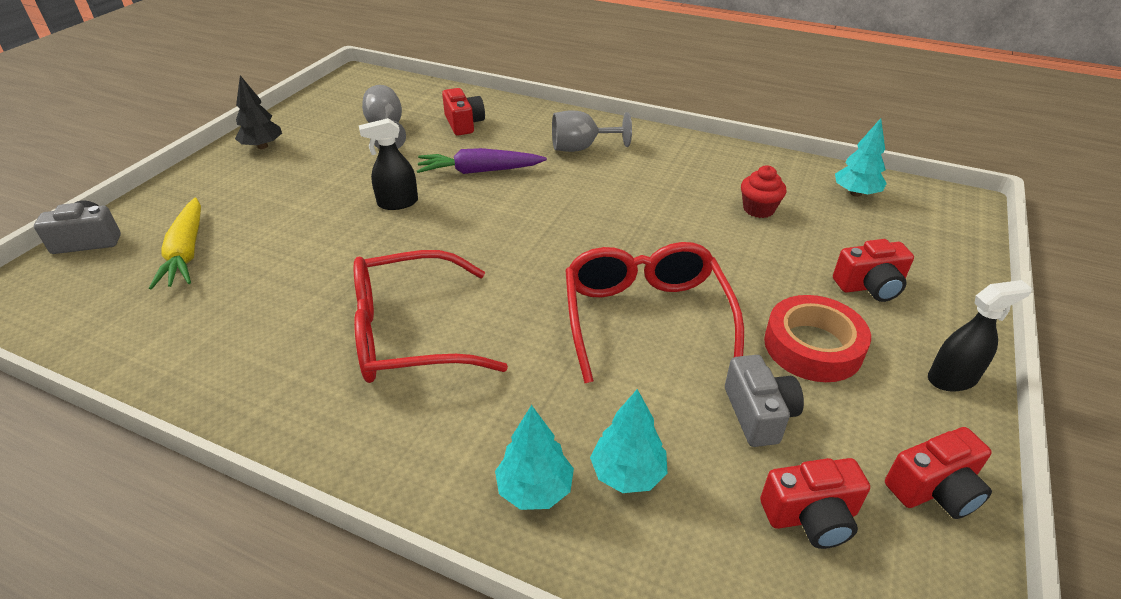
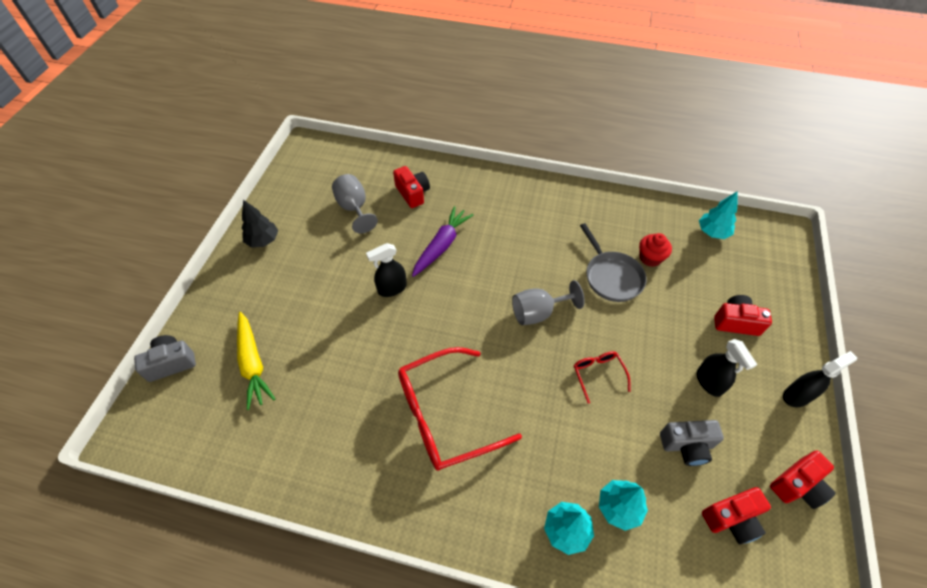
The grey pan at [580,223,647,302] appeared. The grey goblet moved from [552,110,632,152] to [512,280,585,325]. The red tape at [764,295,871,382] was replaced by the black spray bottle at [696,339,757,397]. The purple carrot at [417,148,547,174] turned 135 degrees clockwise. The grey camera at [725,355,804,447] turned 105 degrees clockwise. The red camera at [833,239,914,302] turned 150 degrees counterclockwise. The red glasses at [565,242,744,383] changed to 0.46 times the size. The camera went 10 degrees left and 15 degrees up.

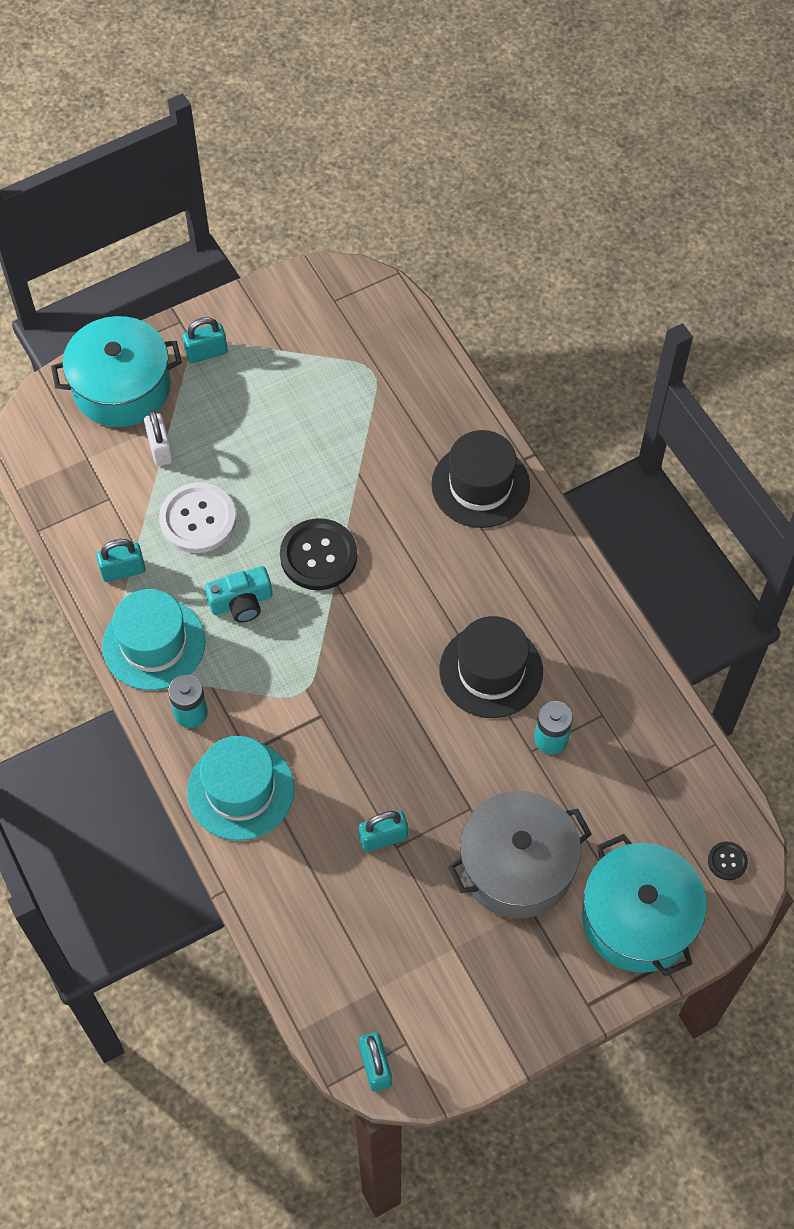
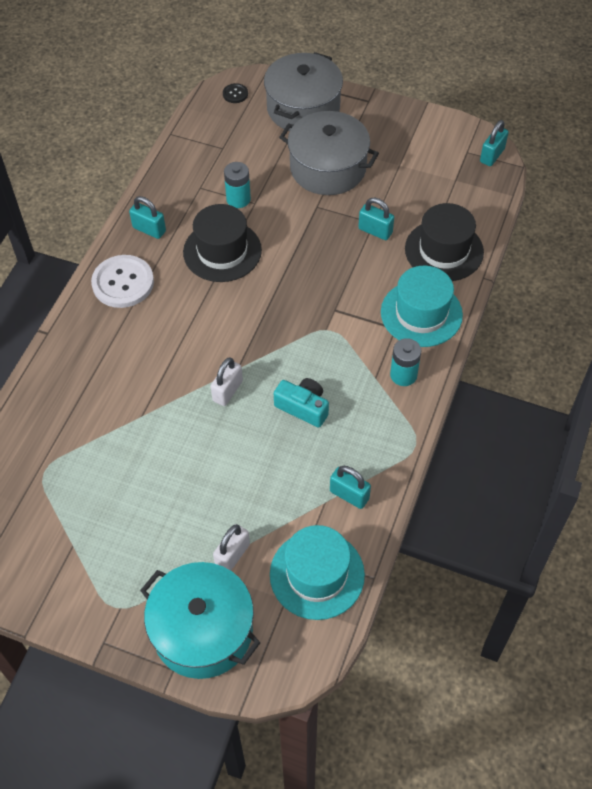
The turquoise hat moved from [102,589,206,690] to [270,525,365,620]. The white button moved from [159,482,236,553] to [91,255,154,308]. The turquoise padlock moved from [183,317,228,364] to [129,196,166,239]. The black hat moved from [431,430,530,528] to [405,203,484,281]. The black button at [280,518,357,590] was replaced by the white padlock at [211,357,243,406]. The turquoise pot at [582,834,707,976] became the grey pot at [264,52,343,131]. The camera went 130 degrees left and 5 degrees down.

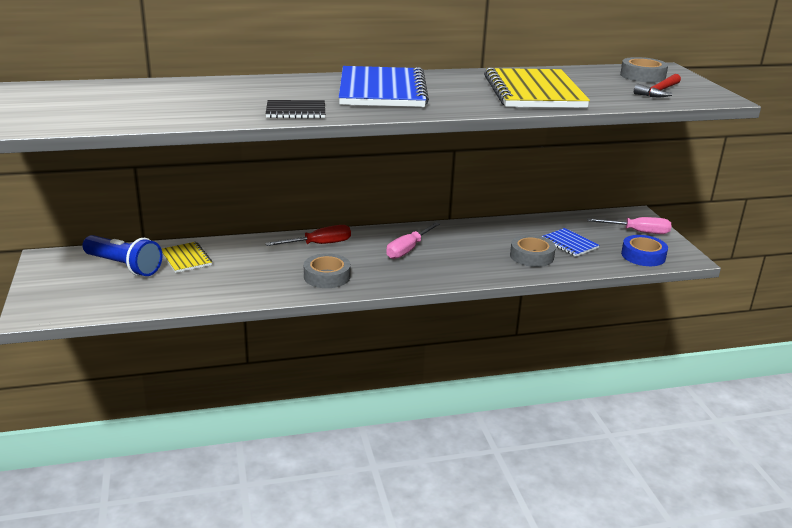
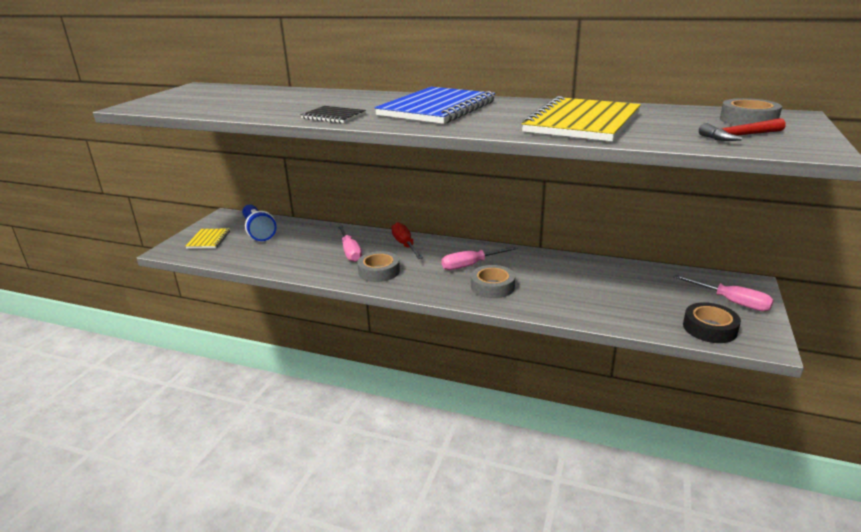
The blue notebook at [541,228,599,257] disappeared. The pink screwdriver at [338,225,362,262] appeared. The yellow notebook moved from [162,242,212,273] to [186,229,230,249]. The grey tape moved from [510,235,556,267] to [471,265,515,298]. The blue tape at [621,235,668,266] became the black tape at [683,302,741,343]. The red screwdriver at [265,225,351,246] turned 120 degrees counterclockwise. The camera went 35 degrees right and 0 degrees up.

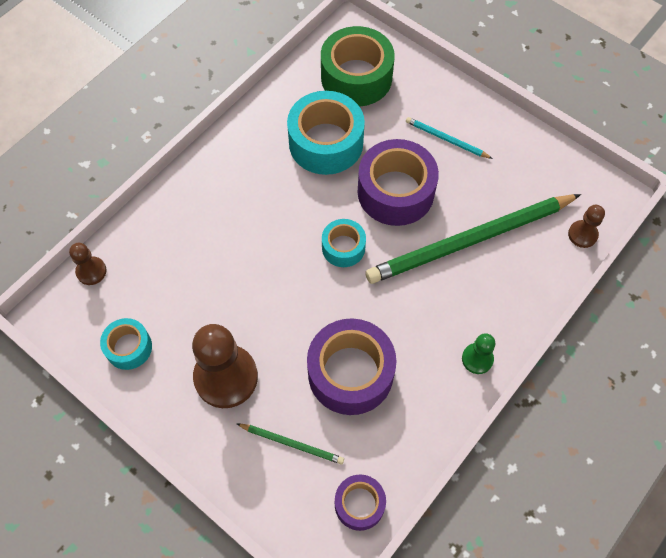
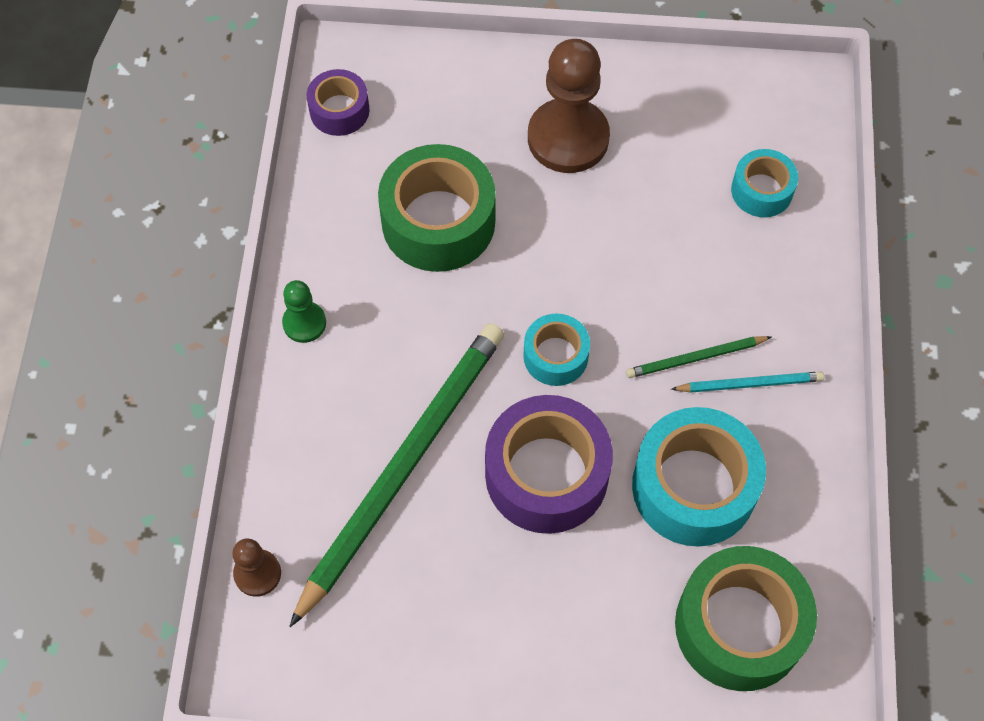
The brown pawn at [69,243,107,285] disappeared. The turquoise tape moved from [100,318,152,370] to [731,149,798,217]. The green pencil moved from [237,424,344,464] to [626,336,771,378]. The turquoise pencil moved from [406,117,493,159] to [671,371,824,393]. The purple tape at [307,318,397,415] became the green tape at [378,144,495,272]. The camera went 145 degrees right and 0 degrees up.

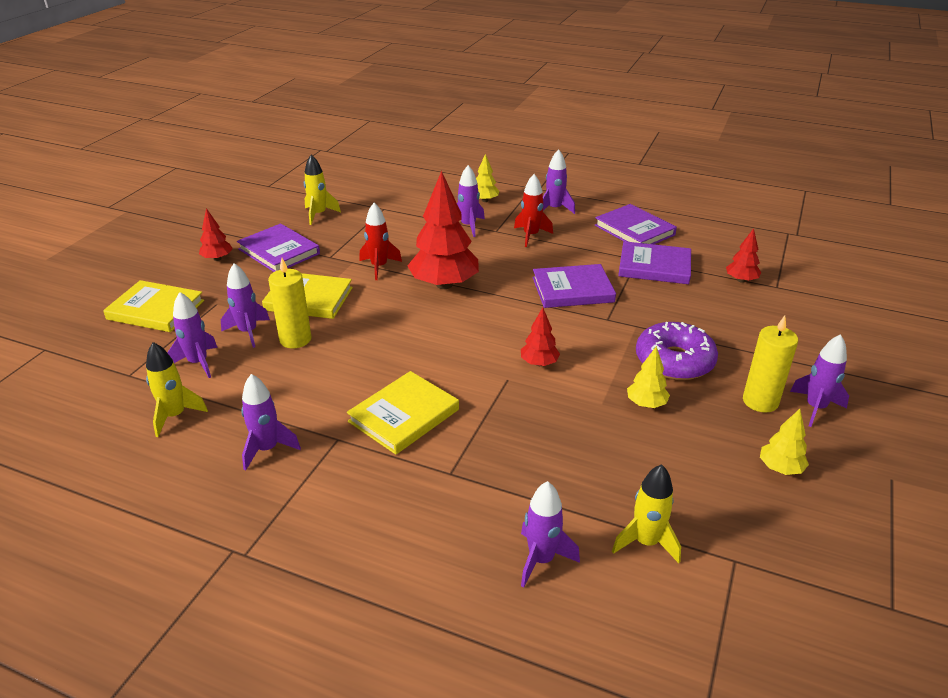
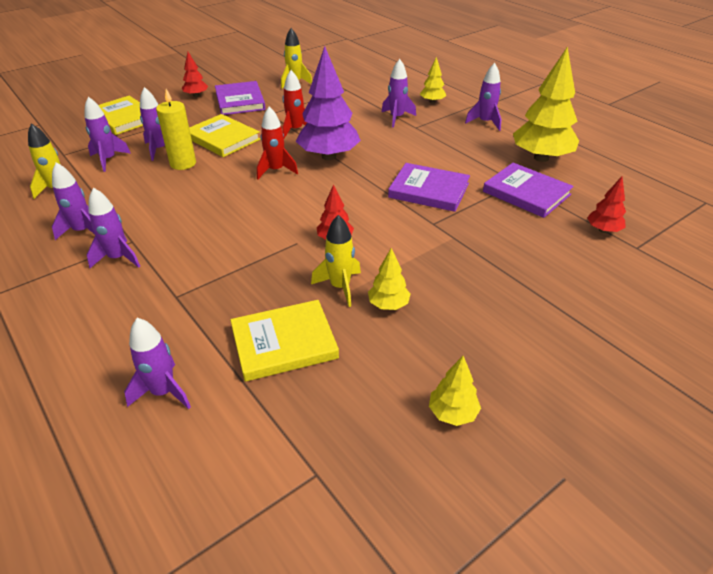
The purple donut at [636,322,718,380] disappeared. The yellow candle at [743,316,798,413] disappeared. The yellow book moved from [347,371,459,455] to [230,300,339,382]. The red rocket moved from [514,174,553,247] to [257,106,298,179]. The yellow rocket moved from [612,464,681,563] to [311,215,361,307]. The purple rocket moved from [790,334,849,427] to [86,188,140,268]. The purple book at [595,204,677,244] was replaced by the yellow tree at [513,47,579,162]. The red tree at [408,171,479,289] became the purple tree at [296,46,361,160]. The camera went 30 degrees right and 5 degrees up.

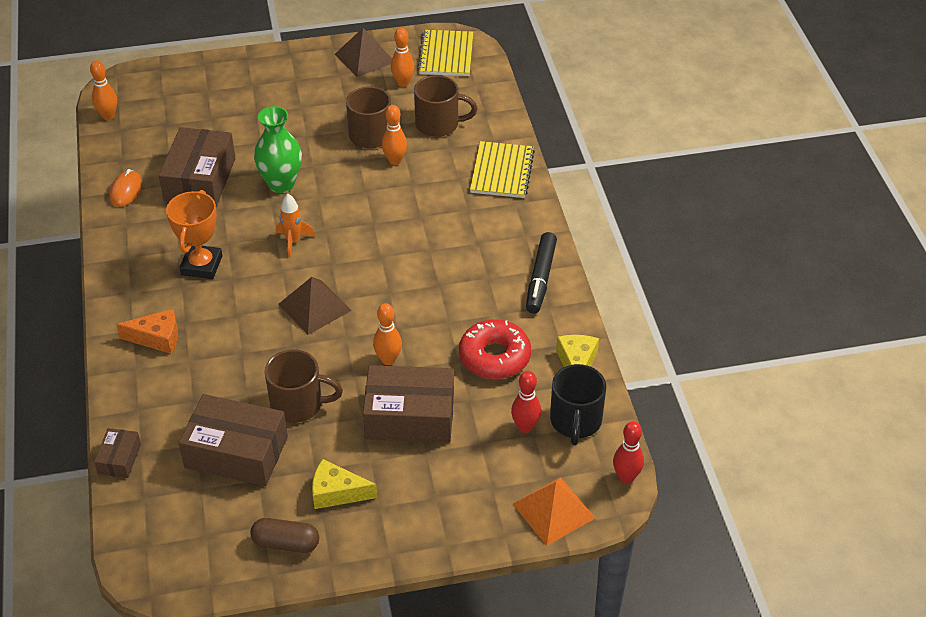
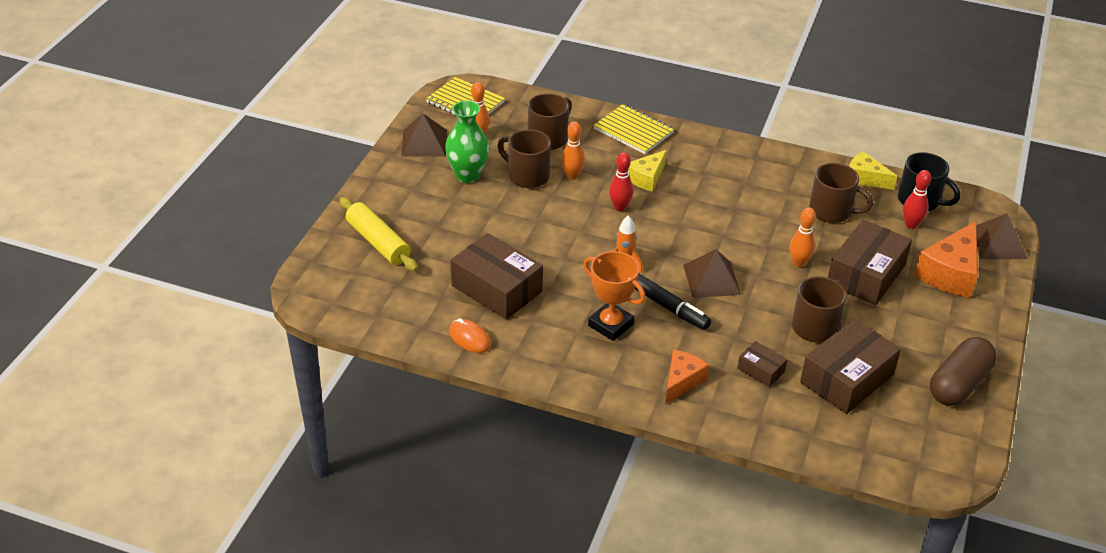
The orange bowling pin at [90,60,117,120] disappeared. The yellow rolling pin at [339,197,418,272] appeared. The orange cheese at [914,221,978,298] appeared. The brown box moved from [94,428,141,478] to [737,341,787,387]. The green vase moved from [254,106,302,193] to [445,101,489,183]. The yellow cheese moved from [312,459,377,509] to [628,150,667,192]. The black marker moved from [526,232,557,314] to [635,274,711,330]. The red bowling pin moved from [613,421,644,483] to [609,152,633,211]. The red donut at [459,319,531,379] was replaced by the brown mug at [809,163,873,223]. The orange pyramid at [513,477,595,546] became the brown pyramid at [976,213,1028,259]. The brown capsule at [250,518,319,553] changed to 1.55 times the size. The camera went 60 degrees left and 5 degrees down.

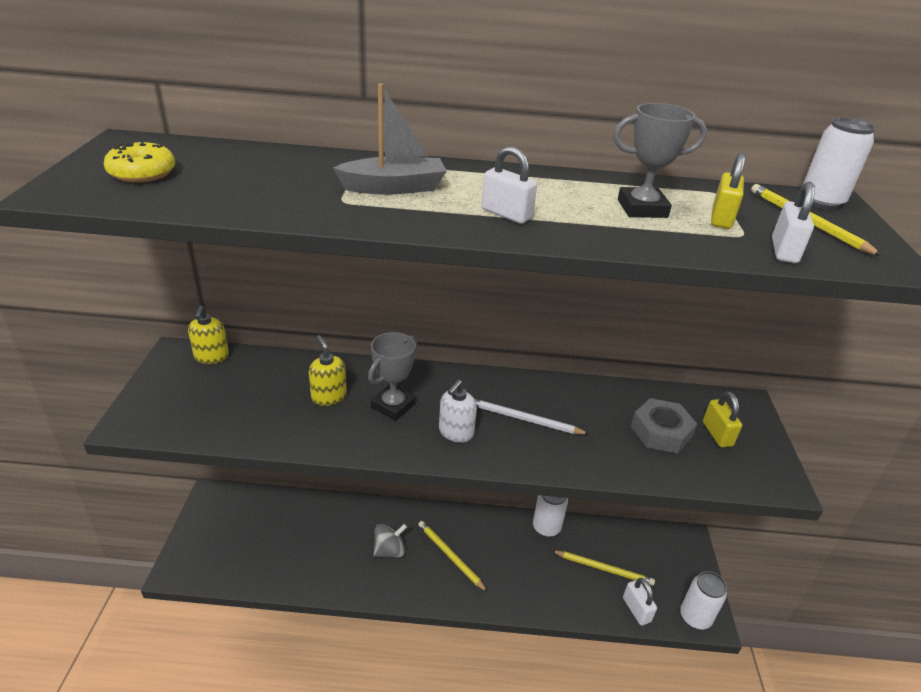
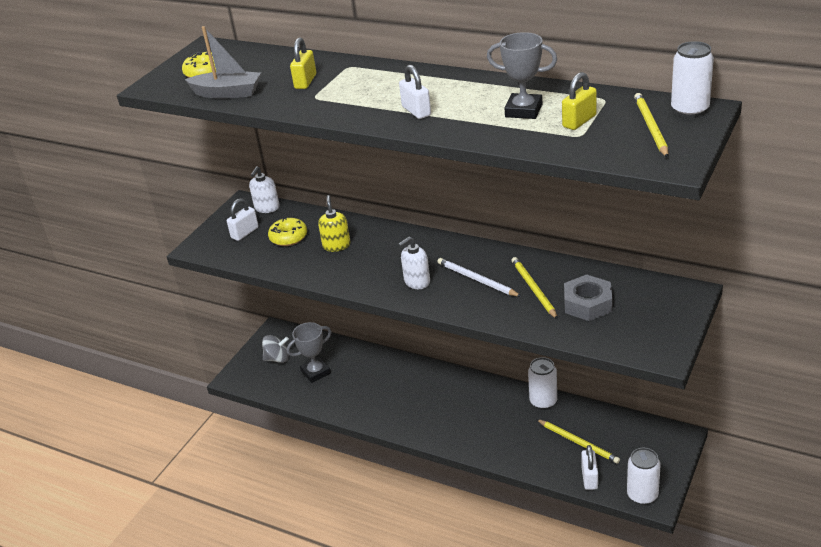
The yellow donut at [268,218,307,246] appeared. The grey boat moved from [333,83,447,195] to [185,26,261,99]. The grey trophy moved from [368,332,417,421] to [287,322,332,383]. The grey spinning top moved from [373,524,407,557] to [262,335,289,363]. The yellow pencil moved from [418,521,487,592] to [511,257,558,319]. The yellow padlock moved from [703,391,742,447] to [290,38,316,89]. The white padlock moved from [772,182,815,263] to [227,198,259,241]. The yellow soap dispenser at [188,305,229,364] became the white soap dispenser at [249,166,280,213]. The camera went 30 degrees right and 0 degrees up.

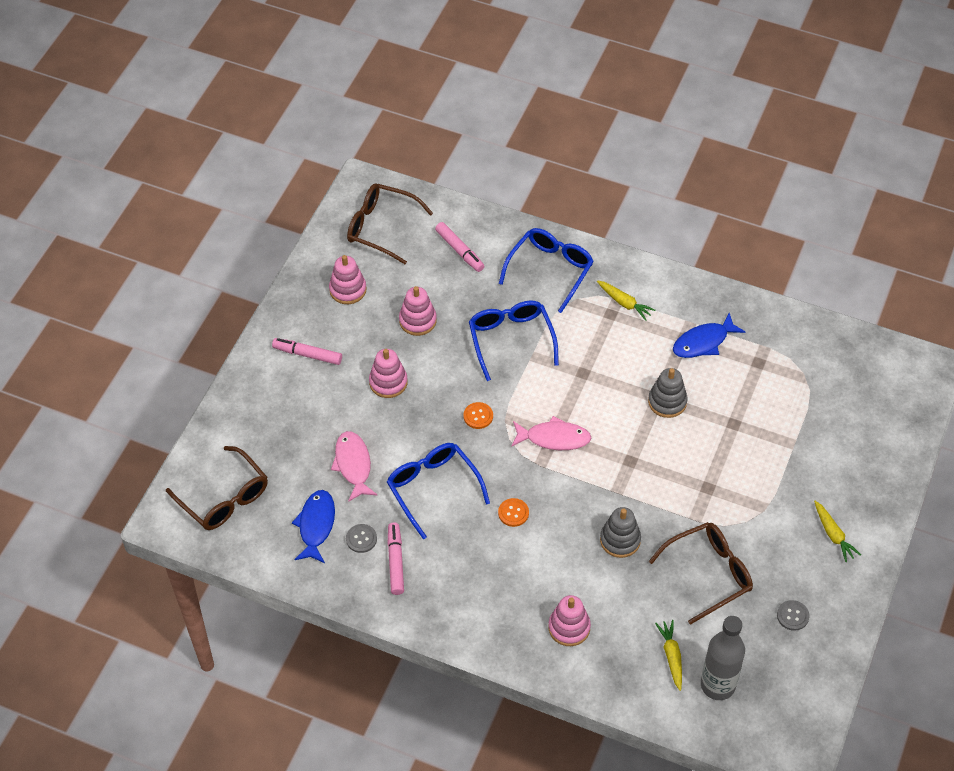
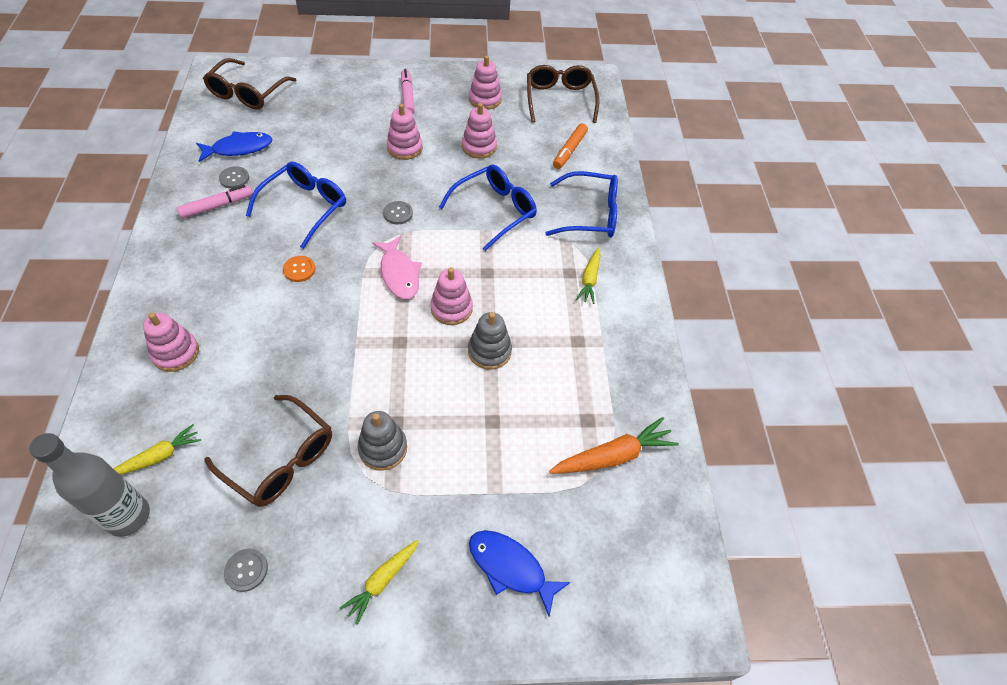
The pink fish at [331,431,378,502] disappeared. The pink stacking toy at [430,267,473,325] appeared. The orange carrot at [549,417,679,474] appeared. The grey stacking toy moved from [600,507,641,558] to [357,411,407,471]. The blue fish moved from [673,313,745,358] to [469,530,571,617]. The pink marker at [435,222,484,272] became the orange marker at [553,123,588,169]. The orange button at [464,402,493,429] became the grey button at [383,201,413,225]. The camera went 60 degrees right and 0 degrees up.

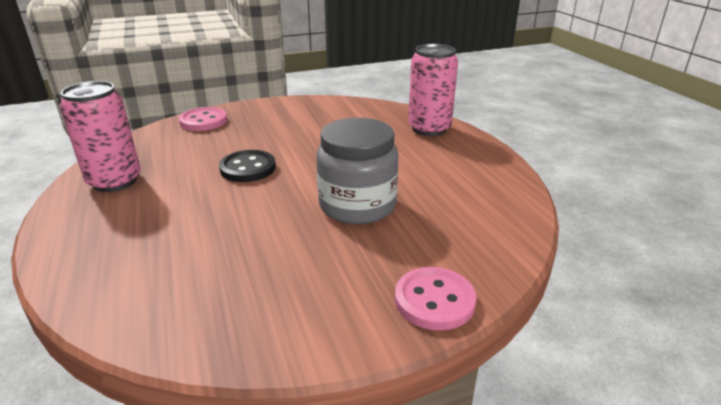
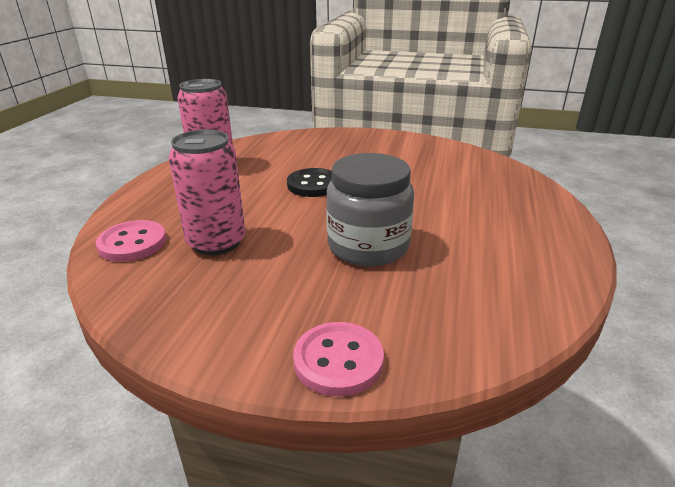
The pink button moved from [179,107,227,131] to [96,220,166,262]. The pink can moved from [408,44,458,136] to [168,130,245,255]. The camera went 35 degrees right and 0 degrees up.

